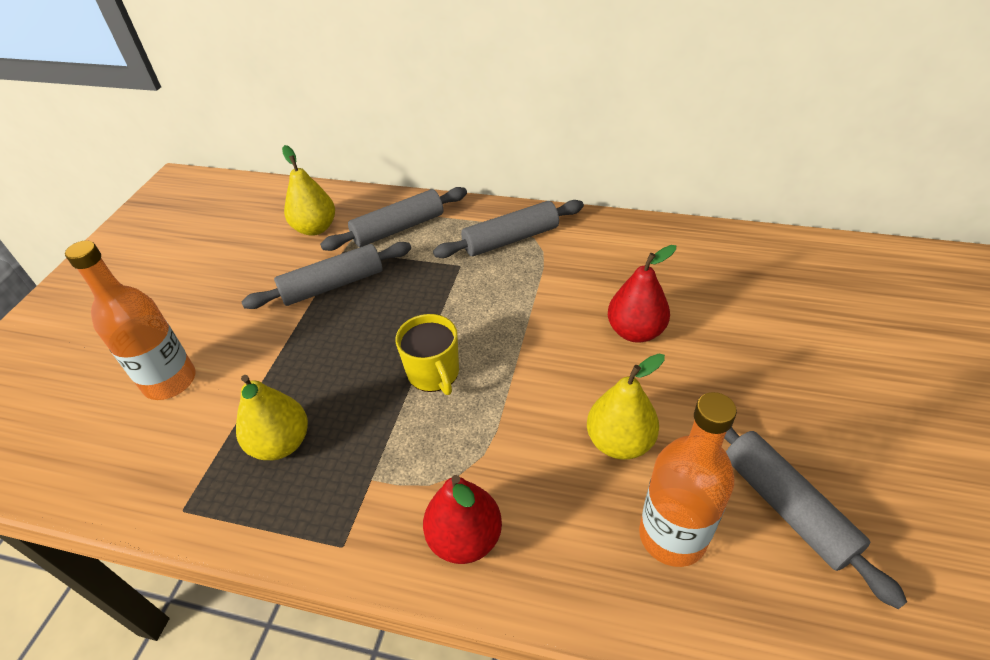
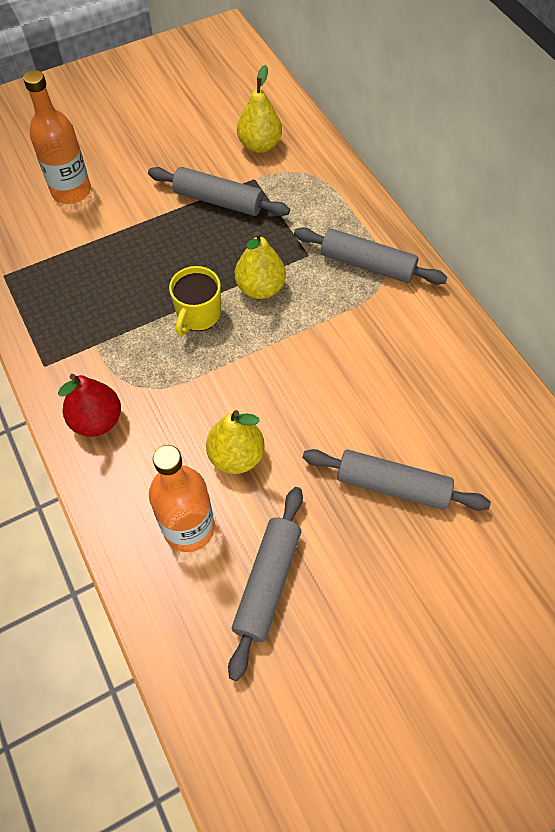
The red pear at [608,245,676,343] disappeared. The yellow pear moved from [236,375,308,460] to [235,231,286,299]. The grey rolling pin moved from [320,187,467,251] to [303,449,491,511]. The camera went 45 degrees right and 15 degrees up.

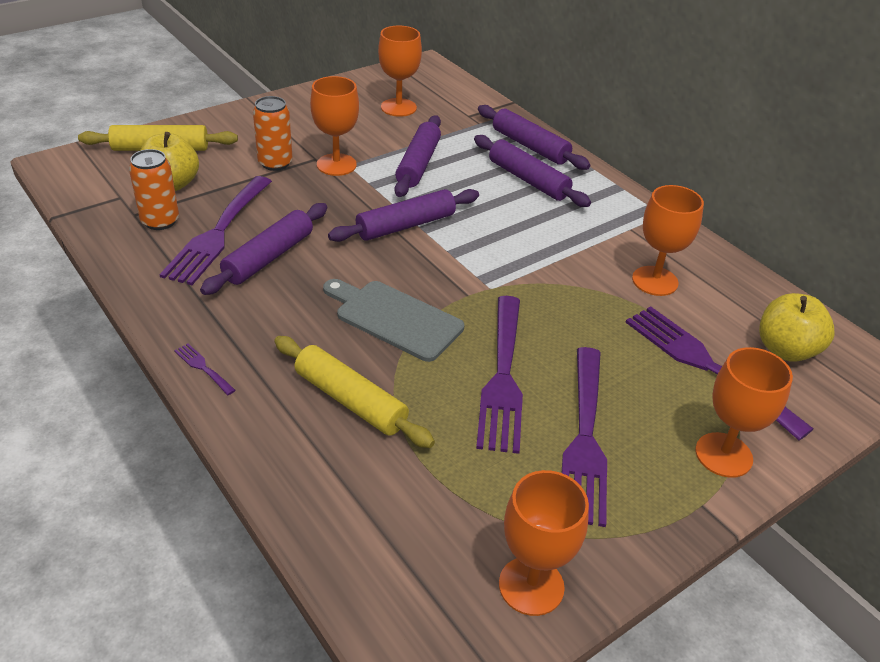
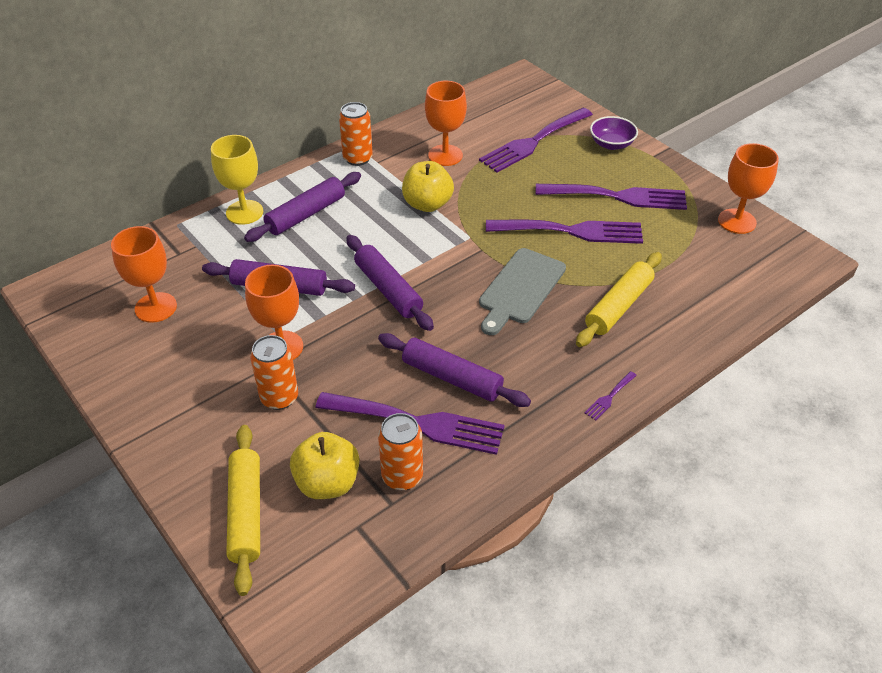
The orange can at [339,102,373,166] appeared. The yellow apple moved from [759,293,835,362] to [402,161,454,212]. The purple rolling pin at [478,105,590,170] was replaced by the yellow goblet at [211,135,263,225]. The orange goblet at [695,347,793,478] was replaced by the purple bowl at [590,116,638,150]. The camera went 90 degrees left and 5 degrees up.

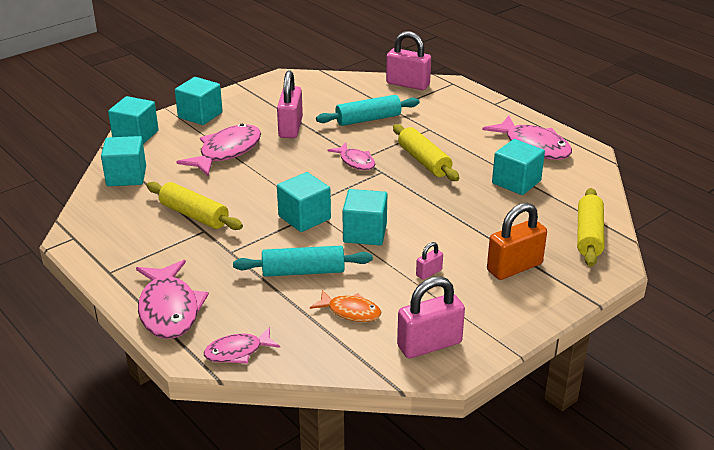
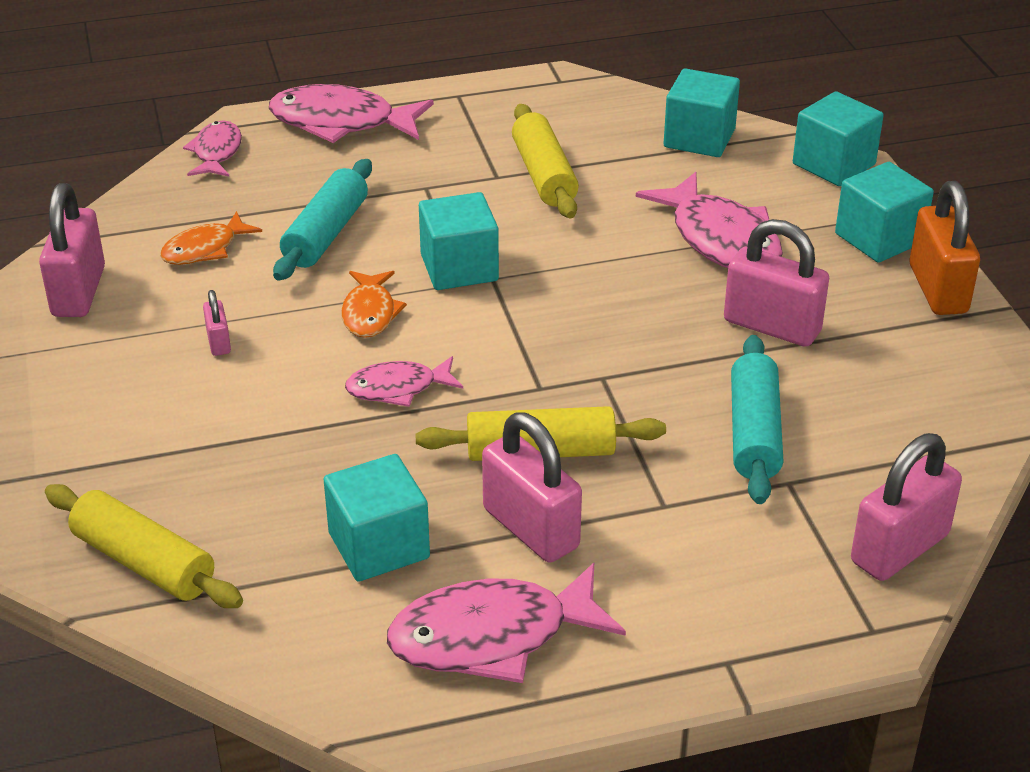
The pink padlock at [482,412,582,563] appeared. The pink fish moved from [327,143,375,170] to [345,356,463,407]. The orange padlock moved from [487,203,547,280] to [910,181,980,315]. The turquoise cube at [343,189,387,245] was replaced by the orange fish at [341,271,407,338]. The yellow rolling pin at [146,182,243,230] turned 75 degrees counterclockwise. The camera went 115 degrees right and 5 degrees up.

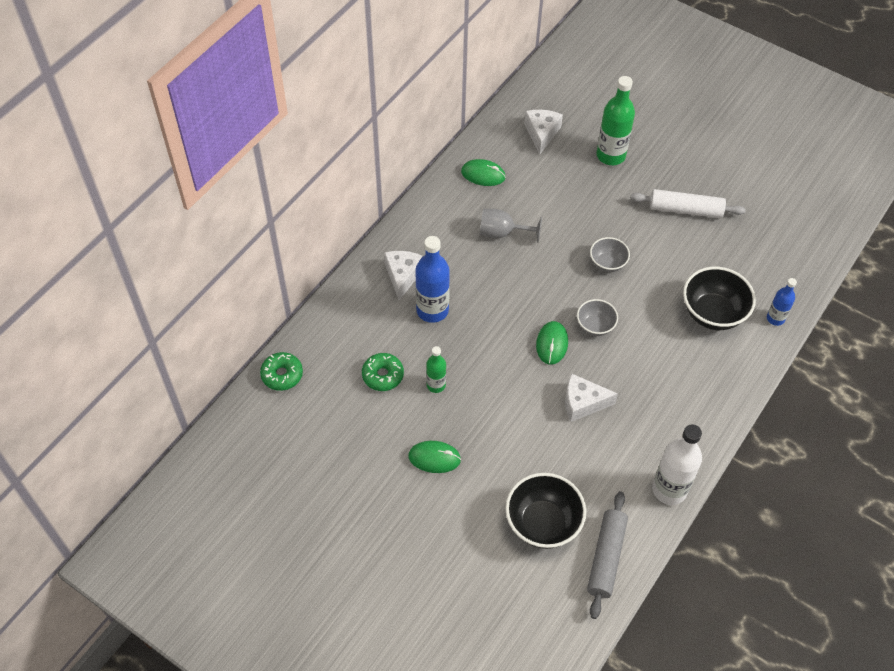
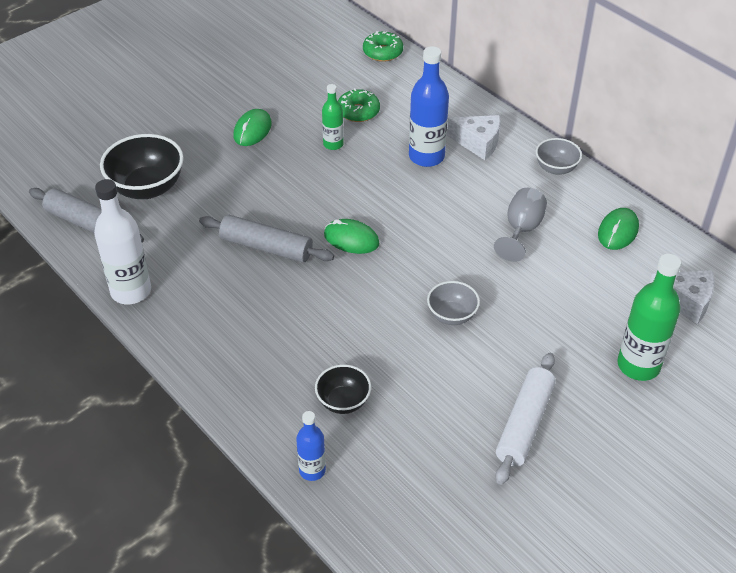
The grey bowl moved from [577,299,618,336] to [536,138,582,175]. The white cheese at [565,373,618,422] was replaced by the grey rolling pin at [199,215,334,263]. The black bowl at [683,267,756,330] changed to 0.57 times the size. The camera went 105 degrees right and 10 degrees down.

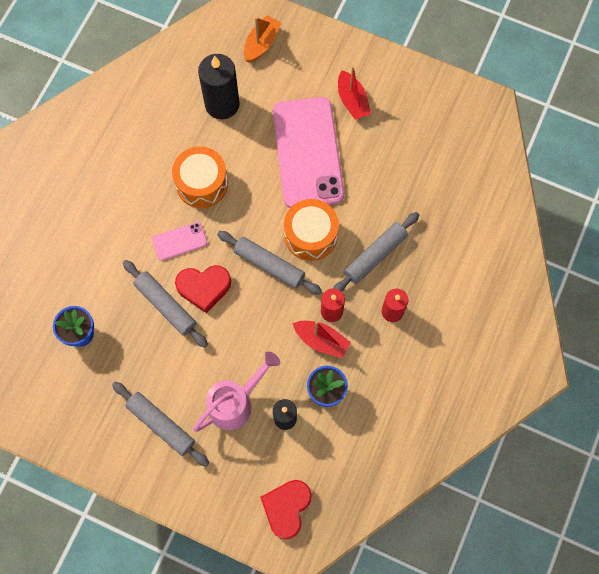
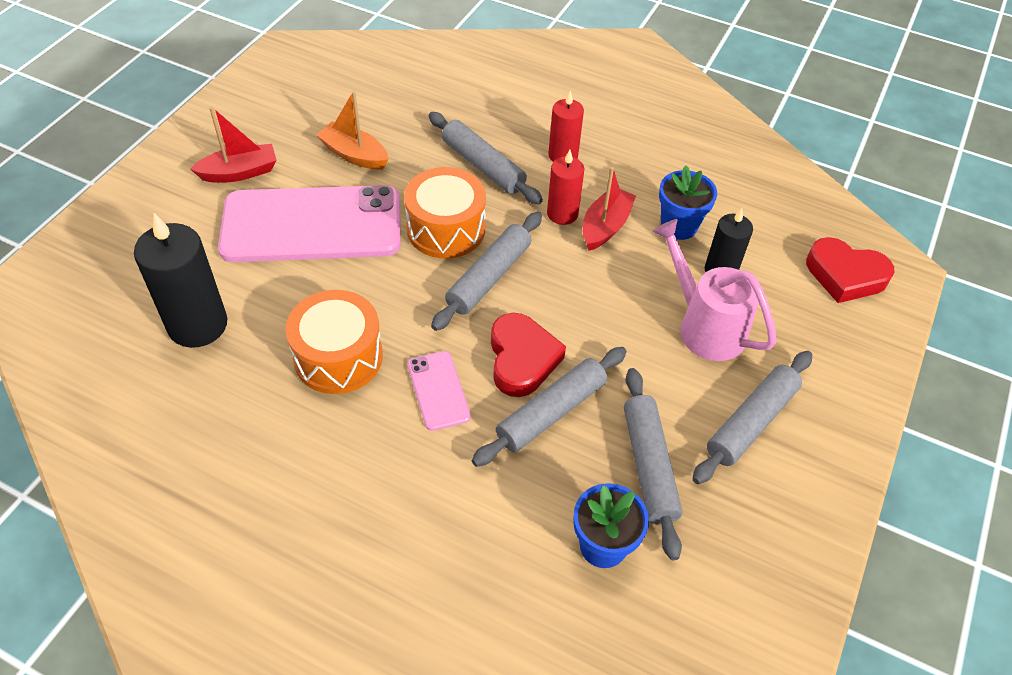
The grey rolling pin at [624,368,683,560] appeared. The orange boat moved from [244,16,281,63] to [316,91,388,170]. The camera went 90 degrees left and 20 degrees down.

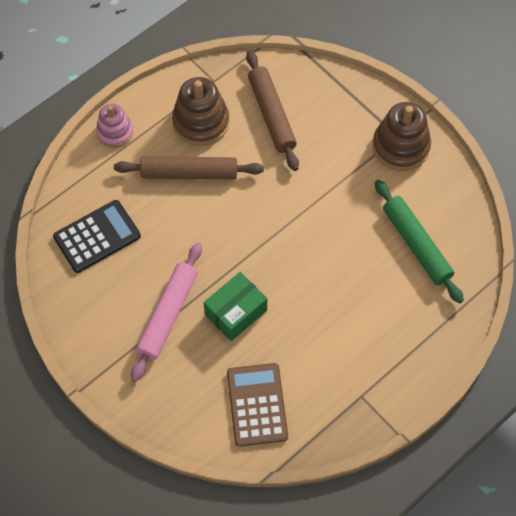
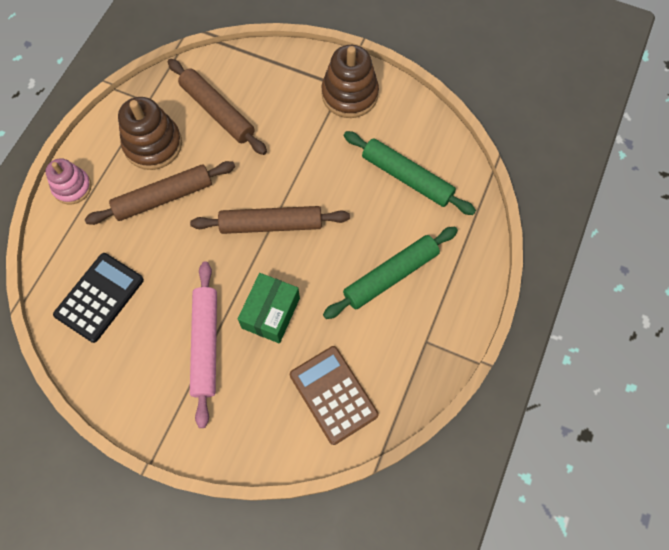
The brown rolling pin at [190,206,350,234] appeared. The green rolling pin at [323,227,458,319] appeared. The camera went 25 degrees left and 5 degrees up.

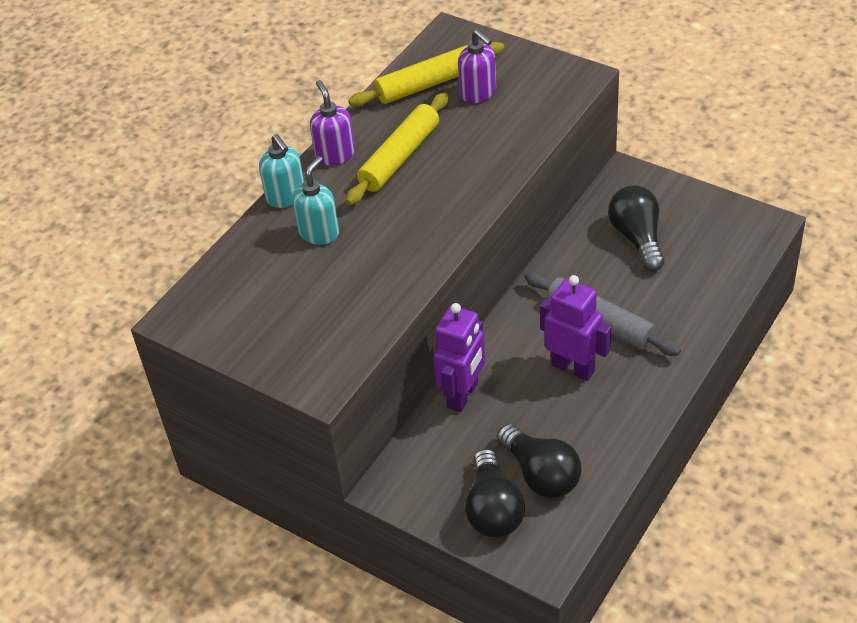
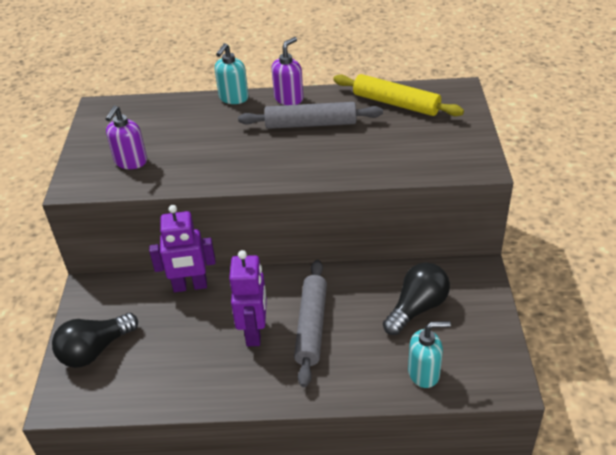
The black light bulb at [497,424,582,498] disappeared. The turquoise soap dispenser moved from [292,156,339,245] to [408,321,451,388]. The purple soap dispenser moved from [458,30,496,103] to [106,106,147,169]. The yellow rolling pin at [346,92,449,205] became the grey rolling pin at [238,102,383,129]. The camera went 55 degrees right and 5 degrees down.

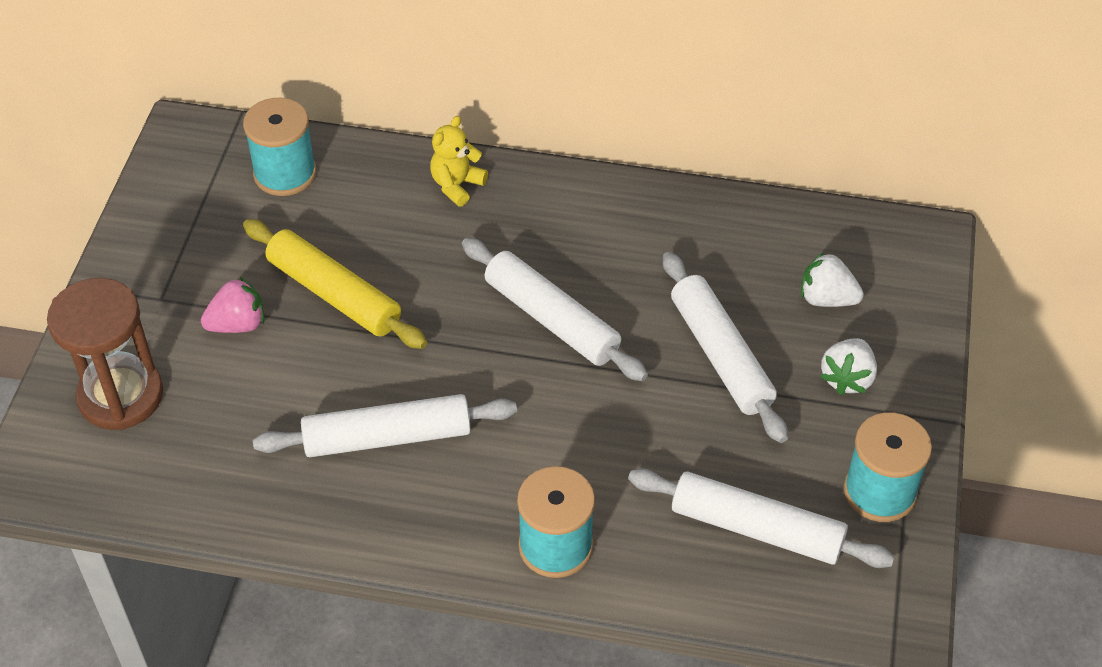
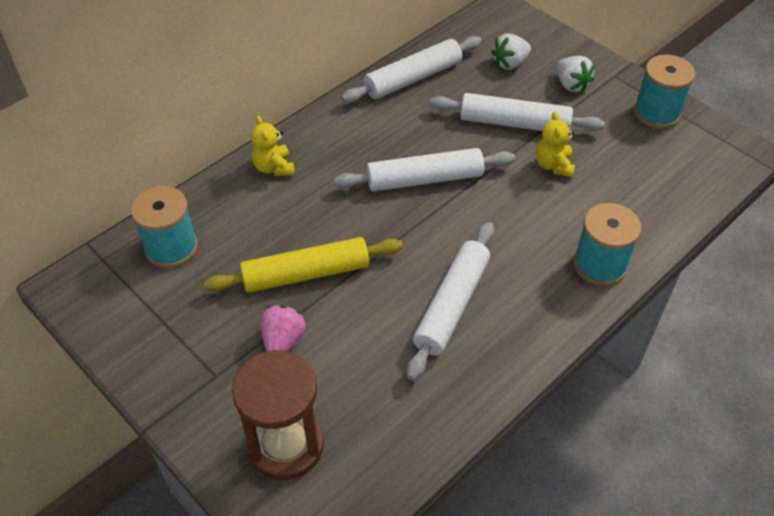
The yellow teddy bear at [536,111,575,177] appeared. The white rolling pin moved from [628,469,894,568] to [341,36,482,103]. The camera went 55 degrees left and 0 degrees up.

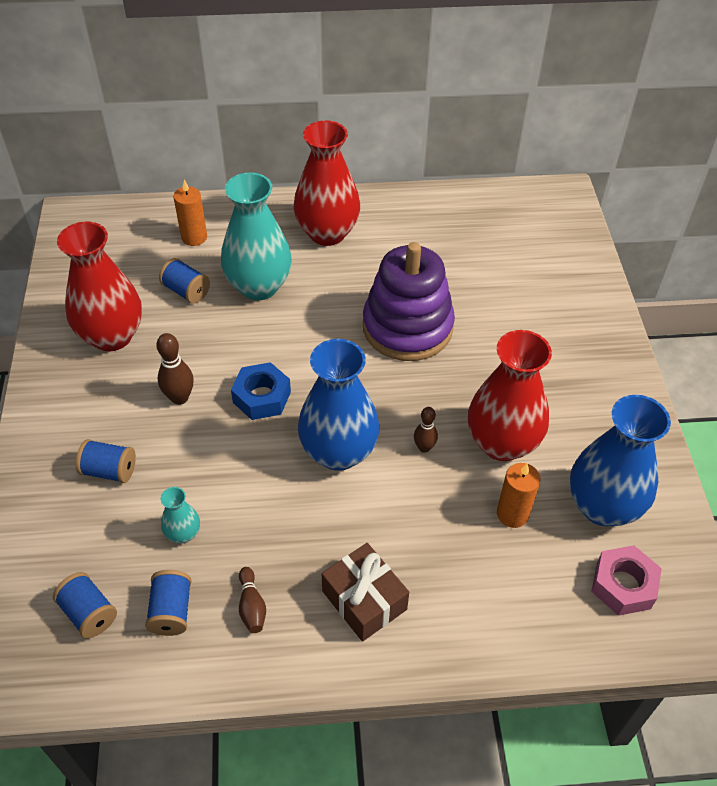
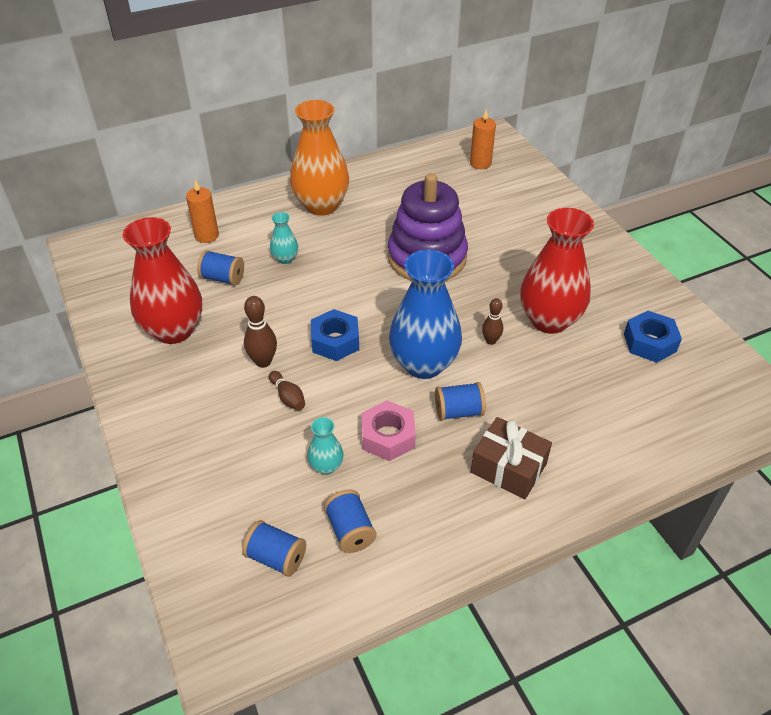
The blue spool moved from [76,439,136,483] to [435,382,486,421]. The brown bowling pin moved from [239,567,266,633] to [269,371,305,410]. The orange candle moved from [497,463,541,528] to [470,109,496,169]. The pink nut moved from [591,545,662,616] to [362,400,416,461]. The blue vase at [570,395,671,526] was replaced by the blue nut at [624,311,682,363]. The red vase at [293,120,360,246] became the orange vase at [290,100,349,216]. The turquoise vase at [221,172,292,300] changed to 0.45 times the size. The camera went 20 degrees left and 5 degrees down.

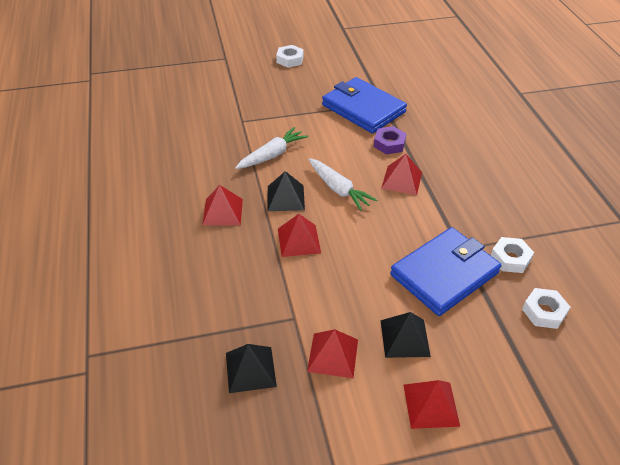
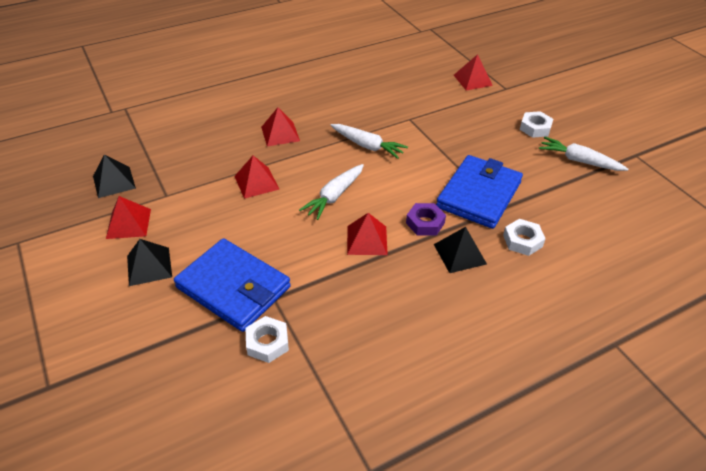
The white carrot at [539,137,629,171] appeared. The black pyramid moved from [268,171,305,211] to [434,227,487,273]. The red pyramid moved from [404,380,460,429] to [454,54,493,90]. The white nut moved from [522,288,570,329] to [503,219,546,256]. The camera went 75 degrees right and 0 degrees up.

